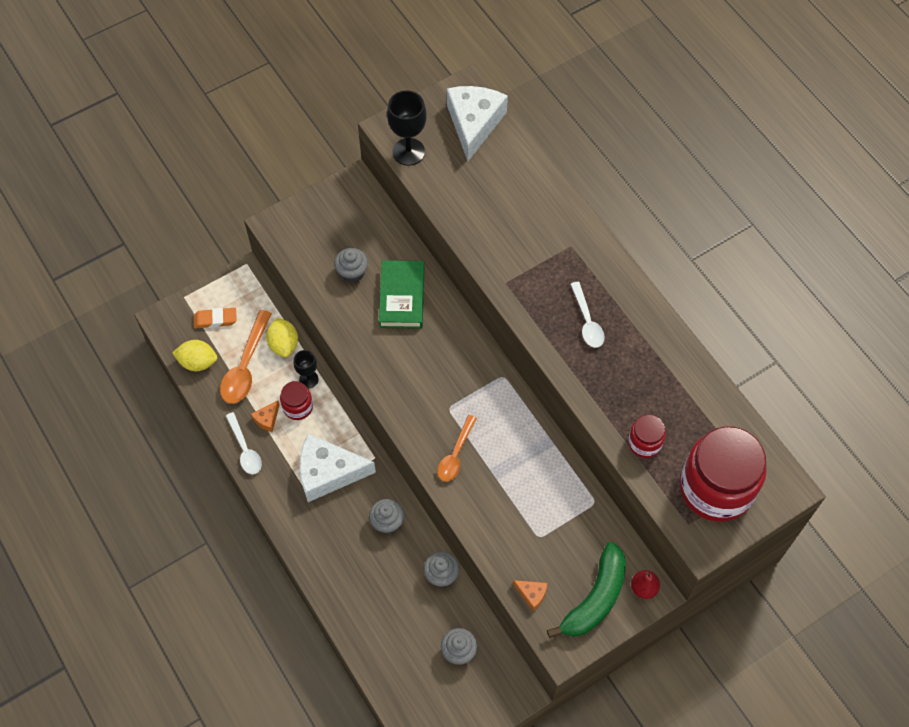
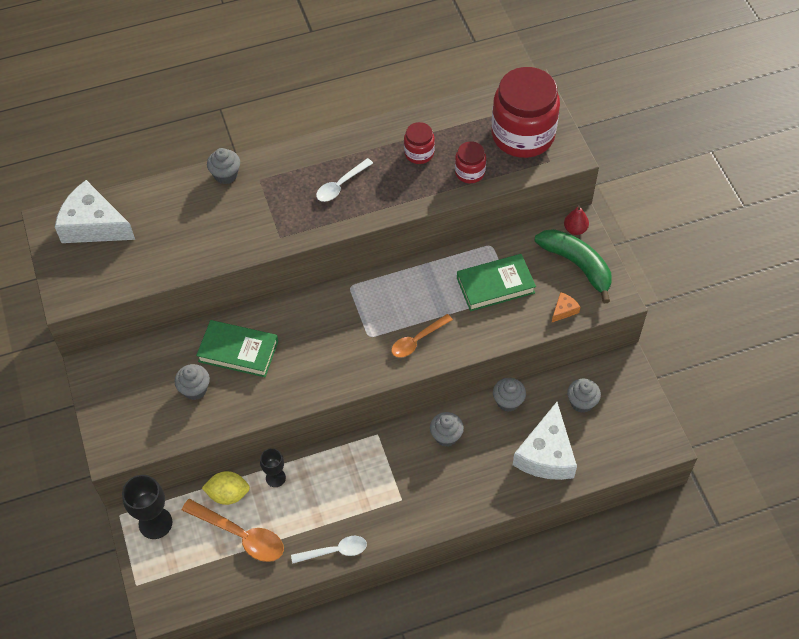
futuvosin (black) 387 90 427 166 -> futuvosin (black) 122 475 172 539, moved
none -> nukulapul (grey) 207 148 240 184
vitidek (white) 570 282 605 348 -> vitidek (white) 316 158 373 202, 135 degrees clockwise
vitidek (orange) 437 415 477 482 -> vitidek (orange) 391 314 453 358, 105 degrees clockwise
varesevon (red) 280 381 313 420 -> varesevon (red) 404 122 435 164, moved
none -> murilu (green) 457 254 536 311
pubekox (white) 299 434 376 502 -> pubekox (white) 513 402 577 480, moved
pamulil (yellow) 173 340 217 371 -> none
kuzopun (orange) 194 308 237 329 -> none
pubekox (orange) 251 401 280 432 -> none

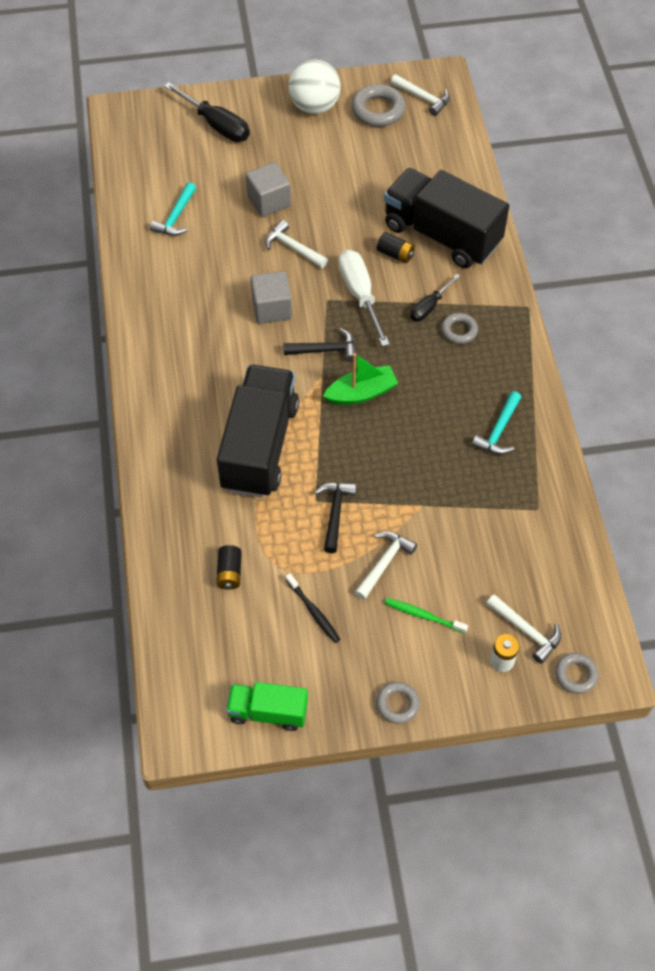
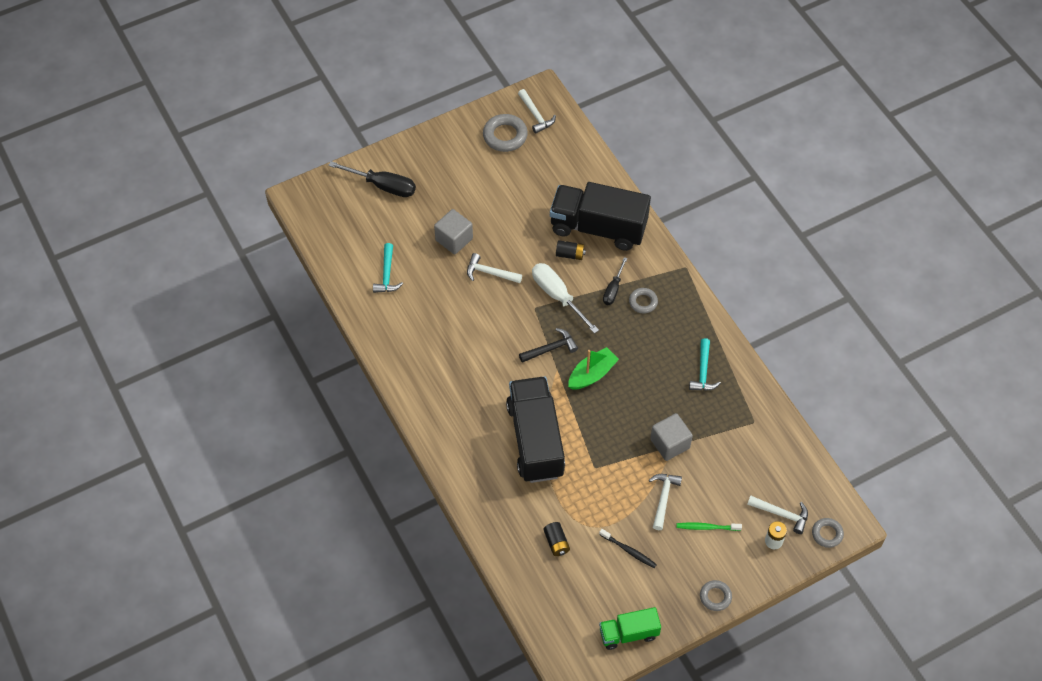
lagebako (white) 391 74 450 116 -> lagebako (white) 518 89 556 134, 45 degrees clockwise
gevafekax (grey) 250 271 292 324 -> gevafekax (grey) 650 413 693 461, moved
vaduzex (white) 288 59 341 114 -> none
lagebako (black) 314 483 357 553 -> none

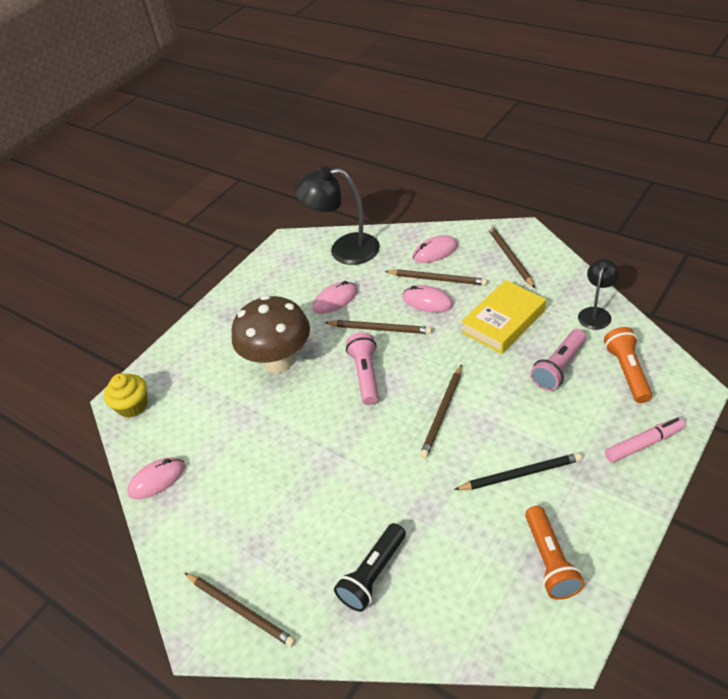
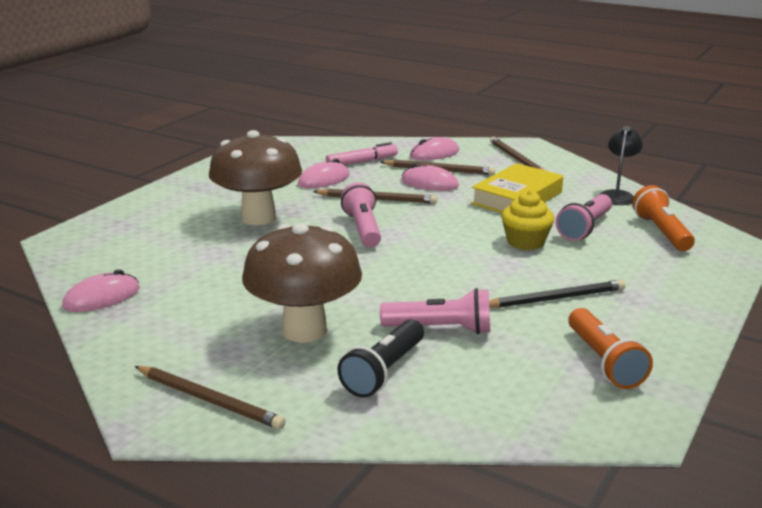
none -> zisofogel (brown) 242 223 362 343
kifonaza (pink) 605 417 685 463 -> kifonaza (pink) 326 142 398 165, moved
none -> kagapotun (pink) 380 288 490 334
nukulapul (yellow) 104 373 147 418 -> nukulapul (yellow) 501 190 554 250, moved
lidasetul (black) 295 166 380 265 -> none
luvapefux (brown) 420 364 462 458 -> none

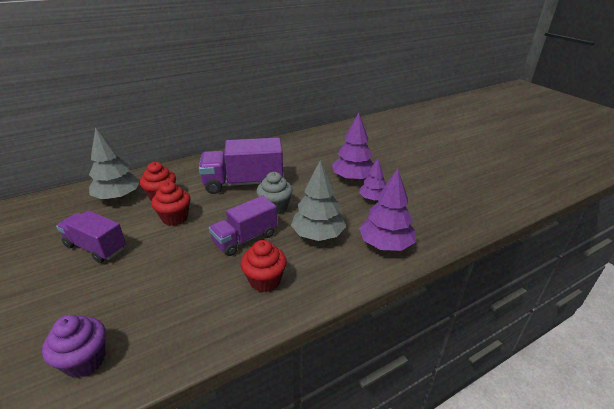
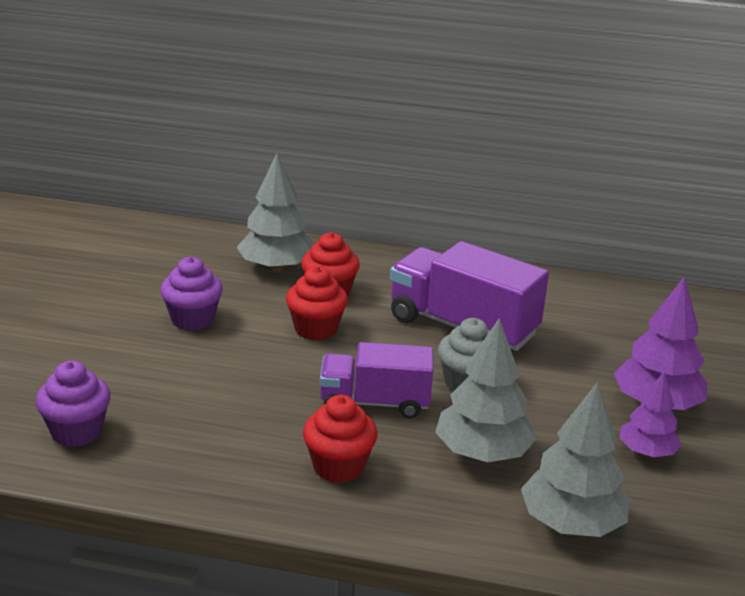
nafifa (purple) 56 210 126 263 -> nukulapul (purple) 160 256 223 331
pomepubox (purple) 359 169 415 251 -> pomepubox (grey) 521 382 630 537

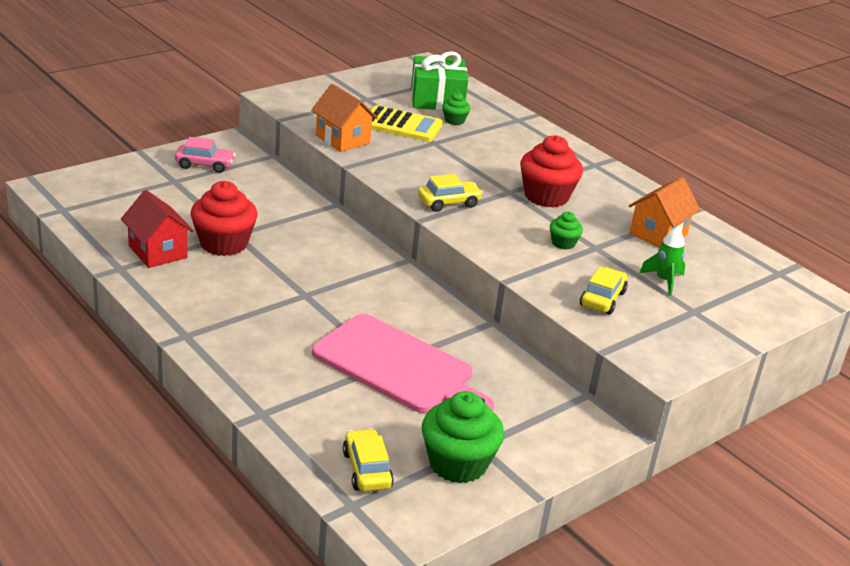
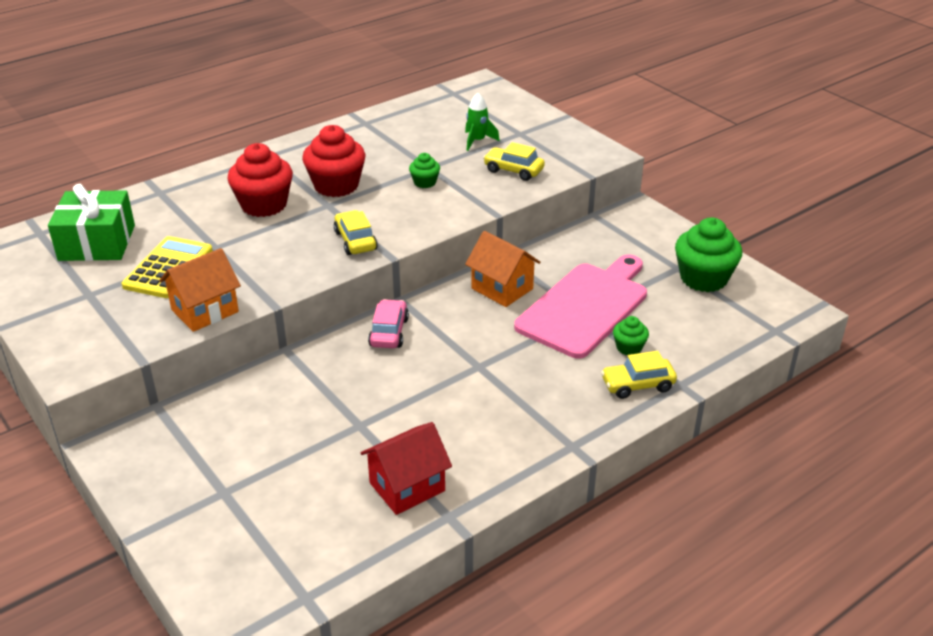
nukulapul (red) 191 181 257 256 -> nukulapul (red) 227 143 293 217, moved
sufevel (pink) 175 137 235 173 -> sufevel (pink) 368 299 409 348, moved
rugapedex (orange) 629 177 700 248 -> rugapedex (orange) 465 231 541 307, moved
sufevel (yellow) 343 428 394 492 -> sufevel (yellow) 601 351 677 399, moved
nukulapul (green) 442 92 470 125 -> nukulapul (green) 613 316 649 355, moved

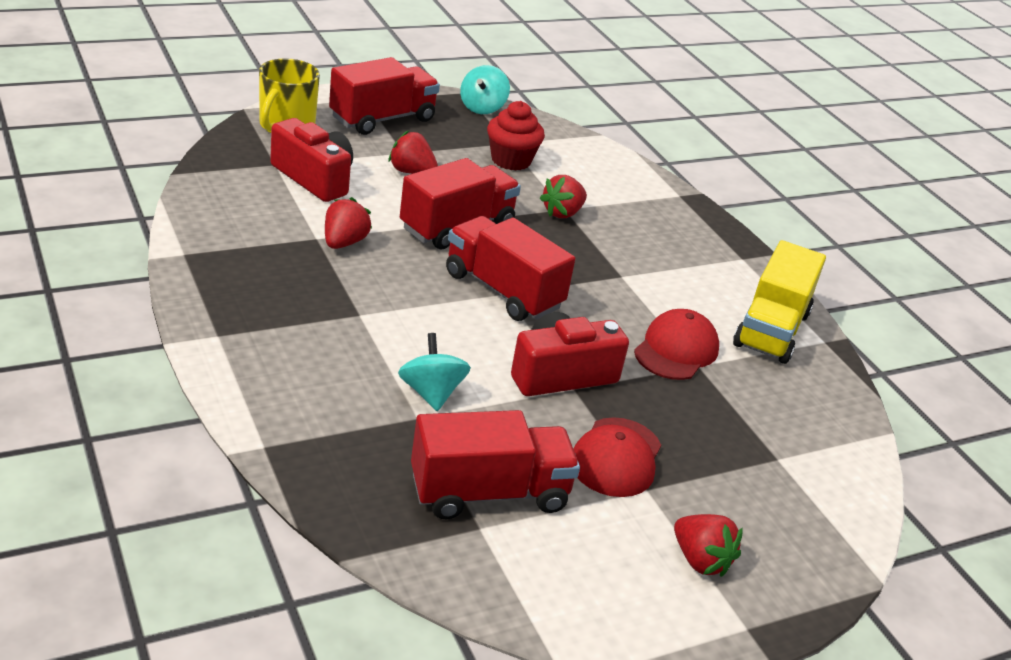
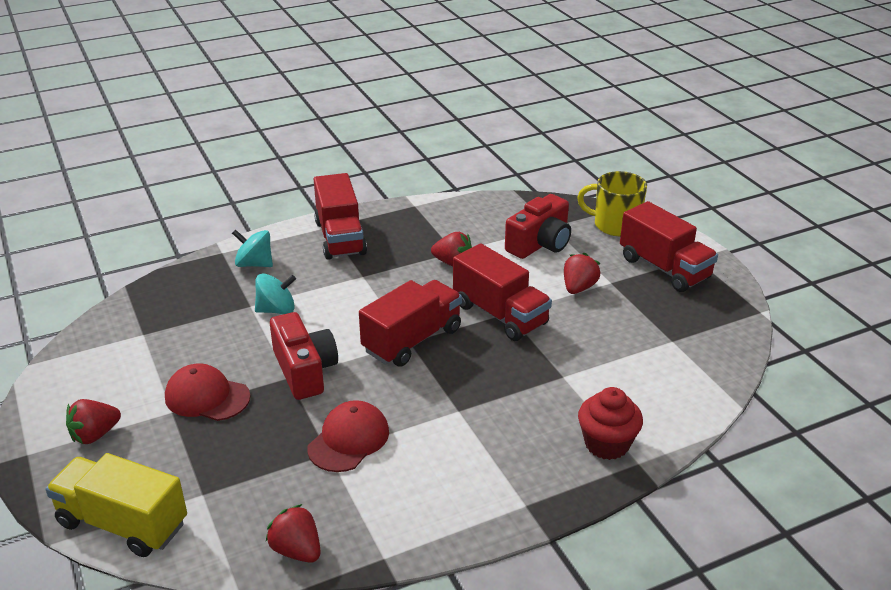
nafifa (yellow) 733 240 826 364 -> nafifa (yellow) 46 453 187 557, moved
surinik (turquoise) 460 65 510 114 -> surinik (turquoise) 232 229 273 267, moved
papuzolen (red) 540 175 587 218 -> papuzolen (red) 266 504 321 563, moved
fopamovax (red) 634 309 719 380 -> fopamovax (red) 307 400 389 472, 90 degrees counterclockwise
nafifa (red) 411 410 580 519 -> nafifa (red) 314 173 367 260, moved
nukulapul (red) 487 101 545 171 -> nukulapul (red) 578 387 643 460, moved

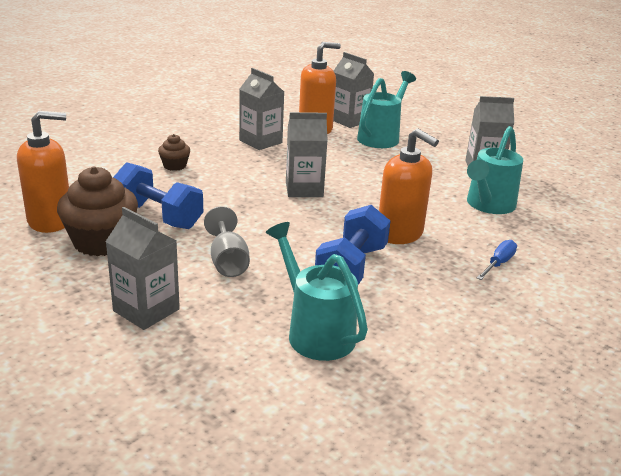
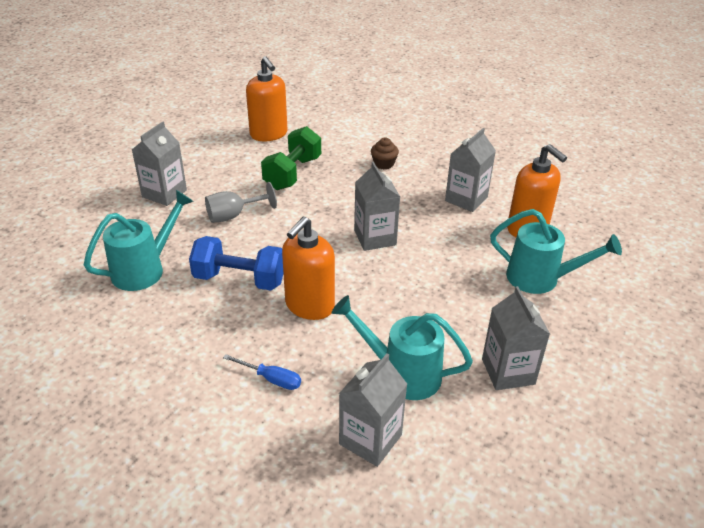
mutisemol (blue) 113 162 203 229 -> mutisemol (green) 261 126 321 190
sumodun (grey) 333 52 374 128 -> sumodun (grey) 339 353 407 467, moved
nukulapul (brown) 57 166 138 256 -> none

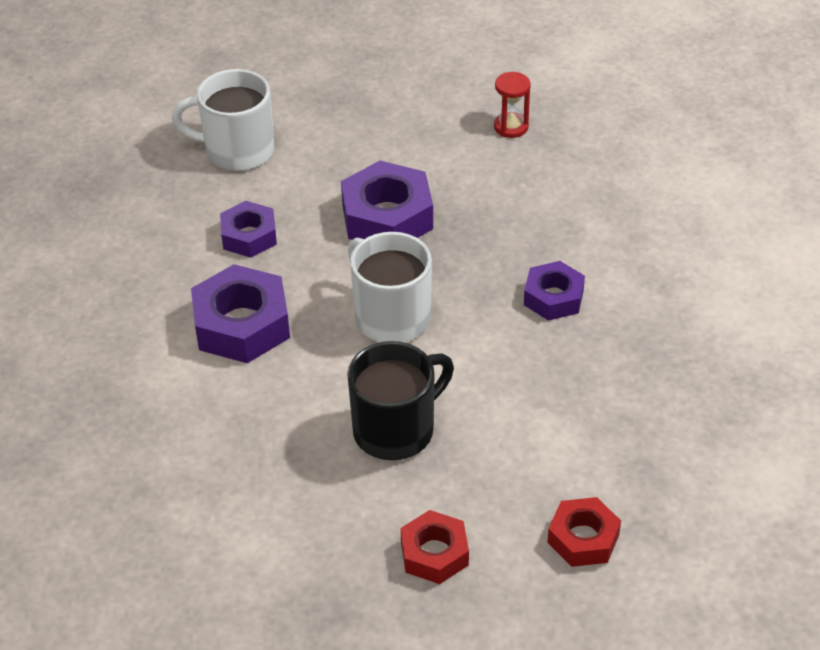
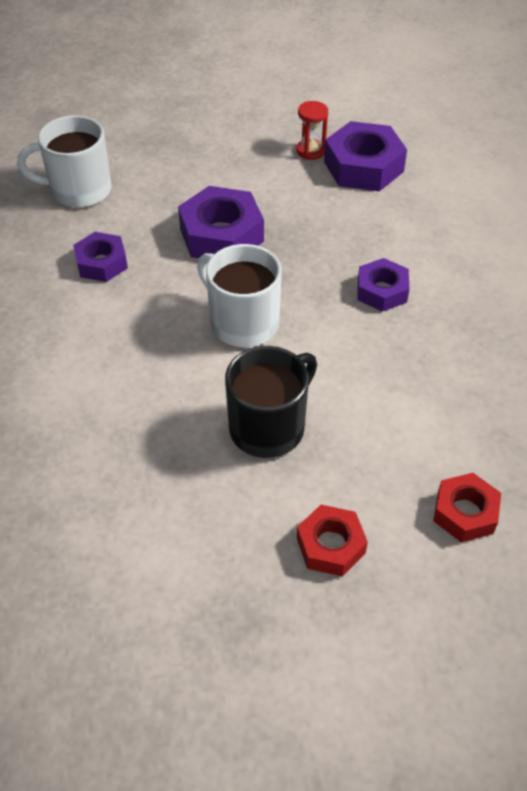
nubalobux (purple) 191 264 290 363 -> nubalobux (purple) 324 121 407 191, moved

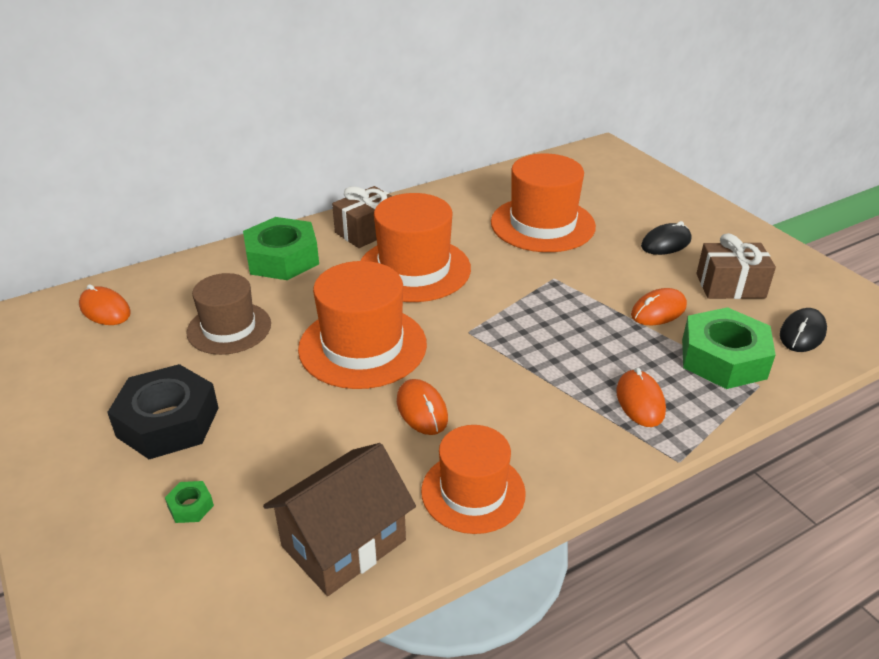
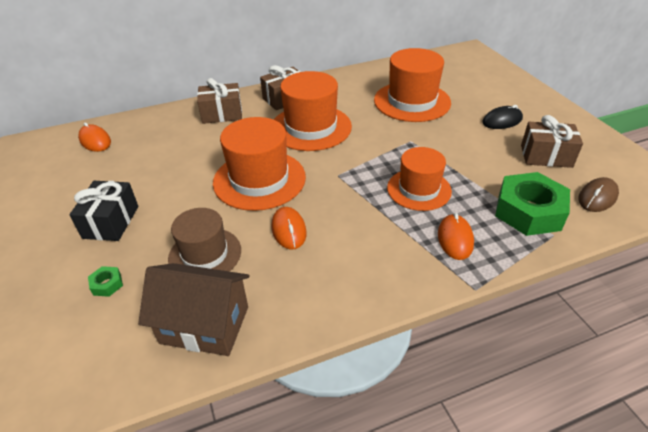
nubalobux (black) 107 364 218 459 -> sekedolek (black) 69 181 138 241
rugapedex (brown) 263 443 416 596 -> rugapedex (brown) 138 263 249 356, 45 degrees clockwise
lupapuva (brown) 187 273 271 355 -> lupapuva (brown) 168 208 241 272, moved
nubalobux (green) 243 217 319 280 -> sekedolek (brown) 197 78 242 124
lupapuva (orange) 421 425 526 534 -> lupapuva (orange) 387 147 452 211, moved
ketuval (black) 780 308 827 352 -> ketuval (brown) 578 177 619 212
ketuval (orange) 631 288 687 325 -> none

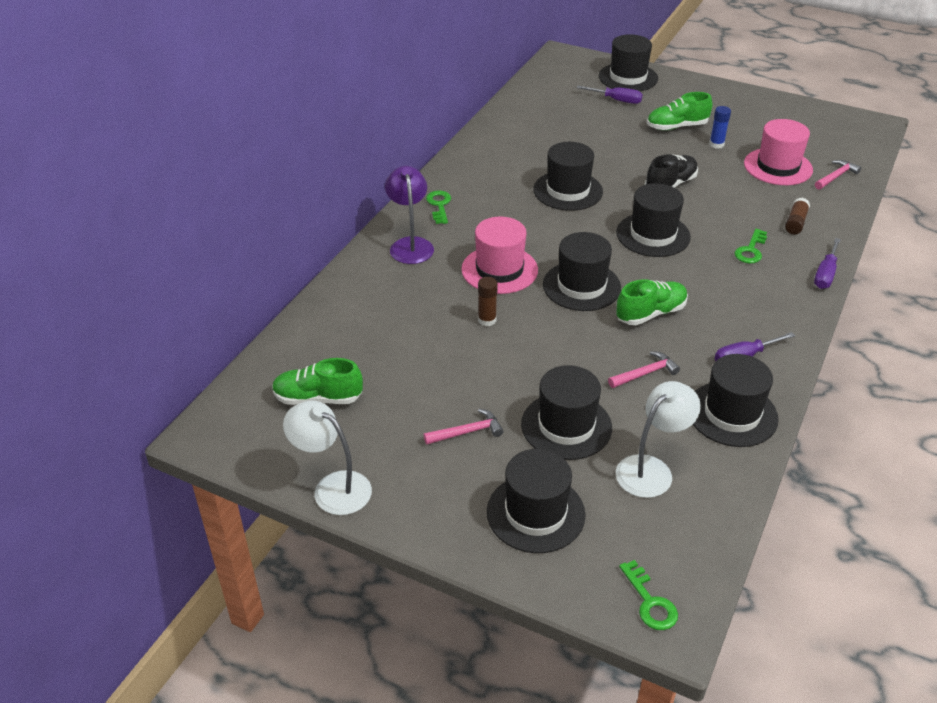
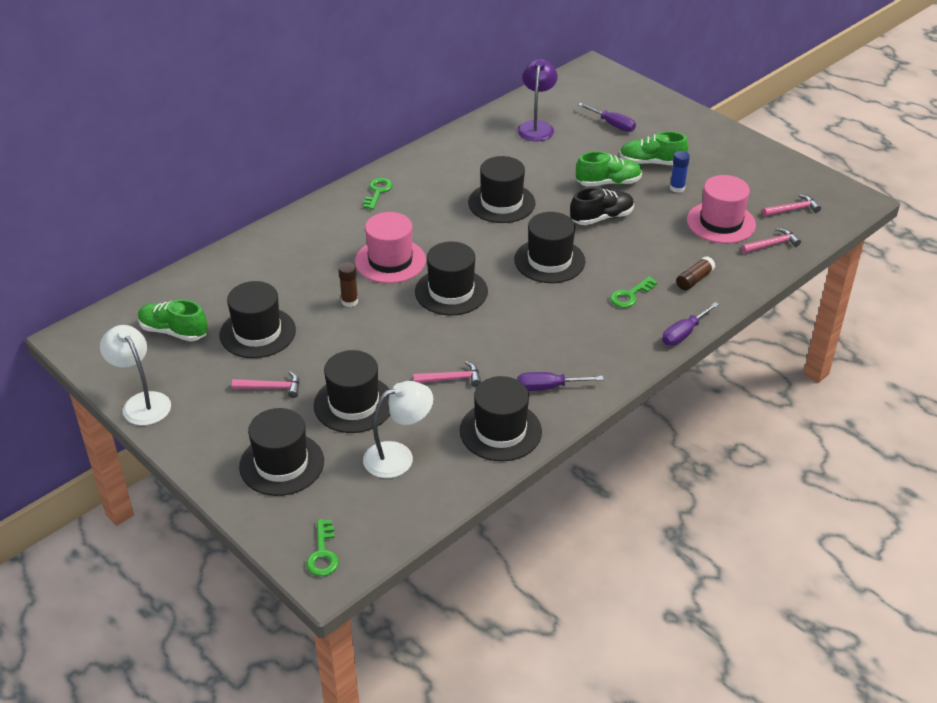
lupapuva (black) 599 34 658 91 -> lupapuva (black) 220 281 296 358, moved
lidasetul (purple) 385 166 434 264 -> lidasetul (purple) 517 59 558 141, moved
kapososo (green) 616 279 688 325 -> kapososo (green) 576 151 642 187, moved
none -> lagebako (pink) 762 194 821 216

